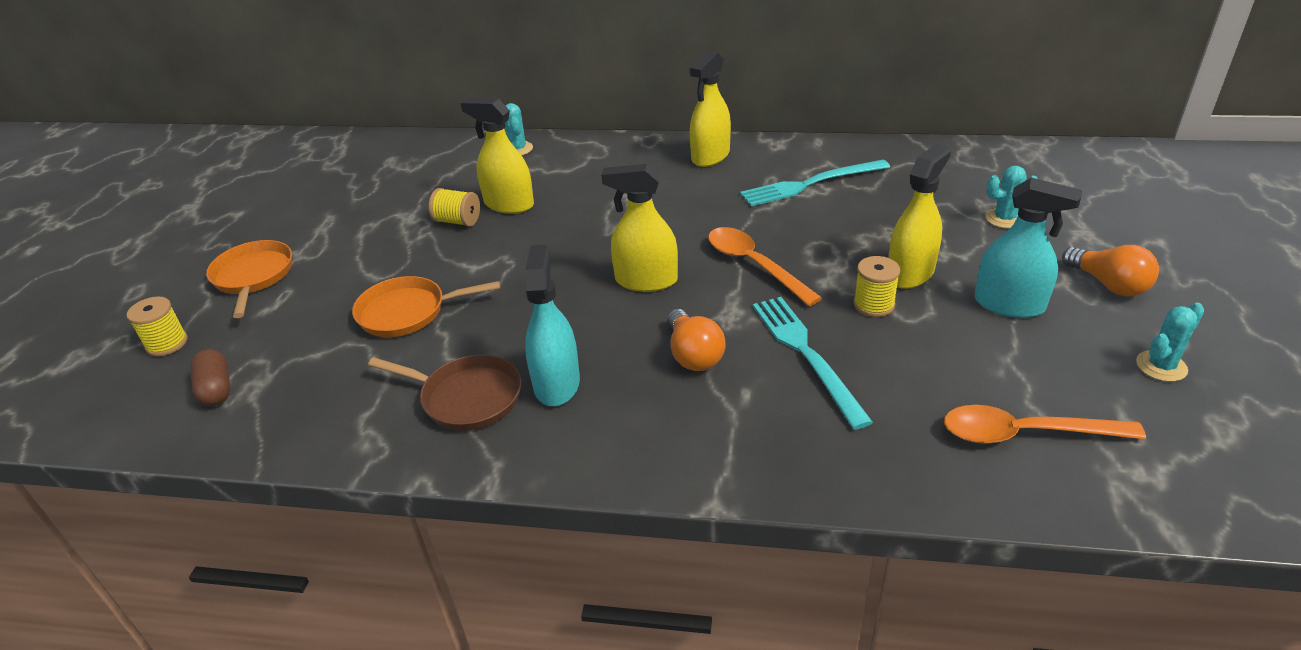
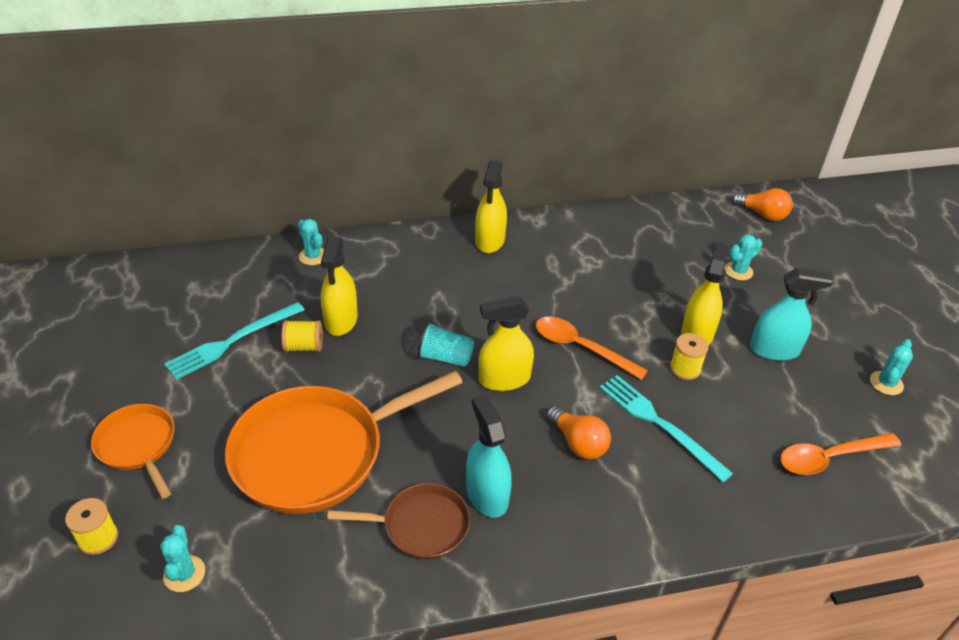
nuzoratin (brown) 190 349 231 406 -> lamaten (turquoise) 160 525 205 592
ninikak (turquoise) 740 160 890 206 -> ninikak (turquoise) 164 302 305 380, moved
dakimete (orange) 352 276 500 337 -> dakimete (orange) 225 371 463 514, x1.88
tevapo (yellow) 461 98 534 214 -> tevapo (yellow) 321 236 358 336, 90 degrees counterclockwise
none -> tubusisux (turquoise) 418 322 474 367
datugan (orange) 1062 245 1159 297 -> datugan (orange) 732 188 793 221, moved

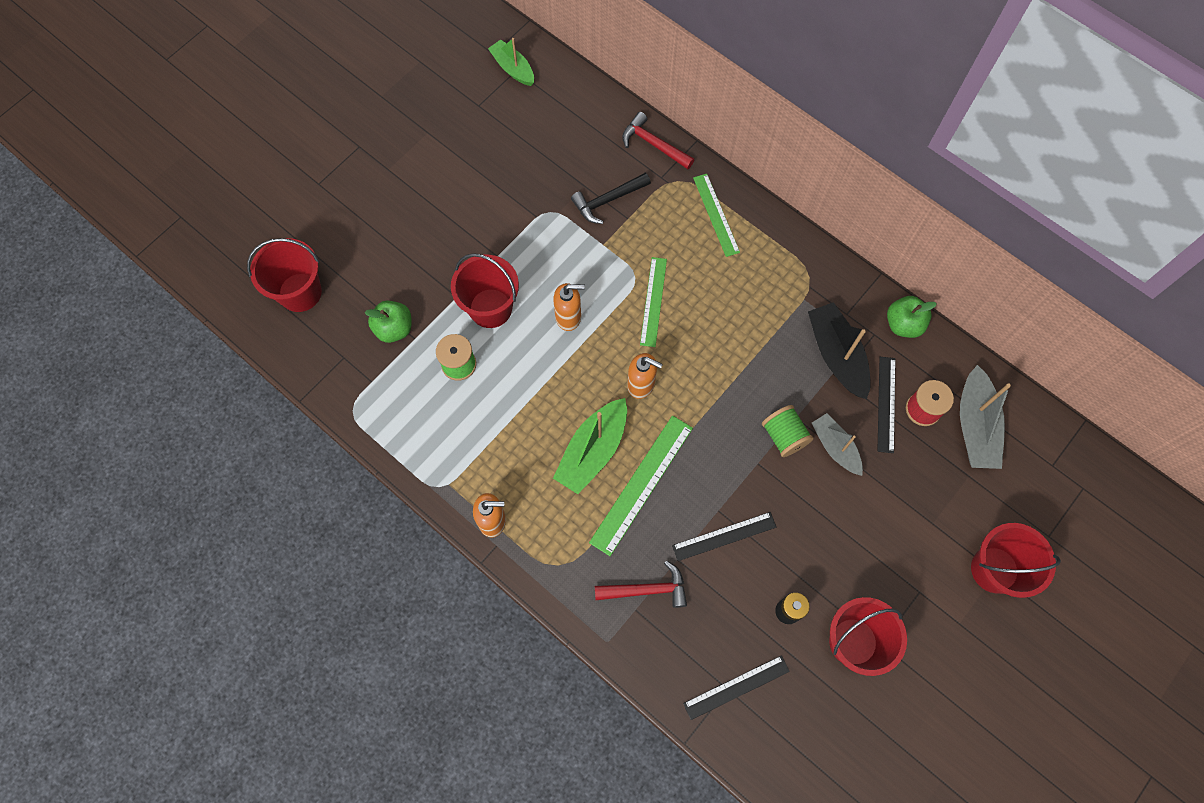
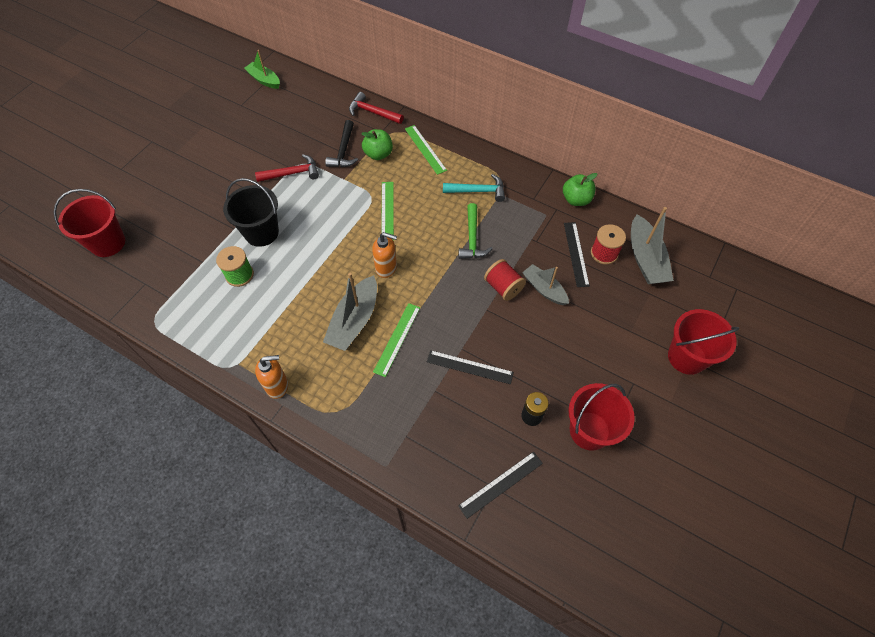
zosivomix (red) 451 253 519 328 -> zosivomix (black) 223 178 279 247
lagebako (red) 595 560 687 608 -> lagebako (red) 255 154 319 182, moved
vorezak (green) 553 398 627 494 -> vorezak (grey) 323 273 377 351
lagebako (black) 571 173 651 224 -> lagebako (black) 325 120 358 167, 45 degrees counterclockwise
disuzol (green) 364 301 411 343 -> disuzol (green) 361 129 393 160, moved
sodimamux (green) 589 415 693 556 -> sodimamux (green) 373 303 420 377, x0.66
sodimamux (black) 672 512 776 561 -> sodimamux (black) 427 350 514 384, 45 degrees clockwise
none -> lagebako (turquoise) 443 174 505 202
none -> lagebako (green) 458 203 493 259
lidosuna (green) 762 405 813 457 -> lidosuna (red) 484 259 526 301
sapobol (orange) 553 283 585 331 -> none
vorezak (black) 808 302 871 399 -> none

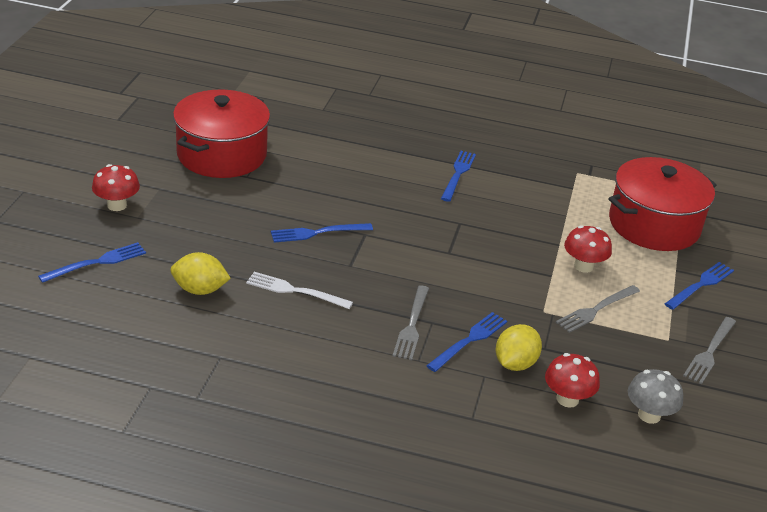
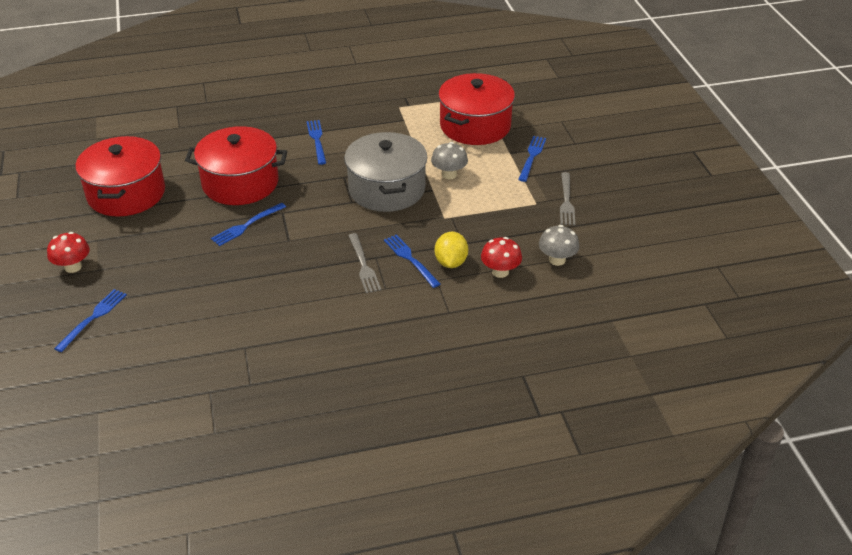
none -> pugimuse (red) 185 126 287 205
none -> pugimuse (grey) 344 132 427 212
ninikak (blue) 426 312 507 372 -> ninikak (blue) 384 234 440 288, 45 degrees counterclockwise
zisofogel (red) 564 225 612 273 -> zisofogel (grey) 431 142 468 179
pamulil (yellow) 171 252 231 295 -> none
ninikak (white) 246 272 353 309 -> none
ninikak (grey) 556 285 640 333 -> none

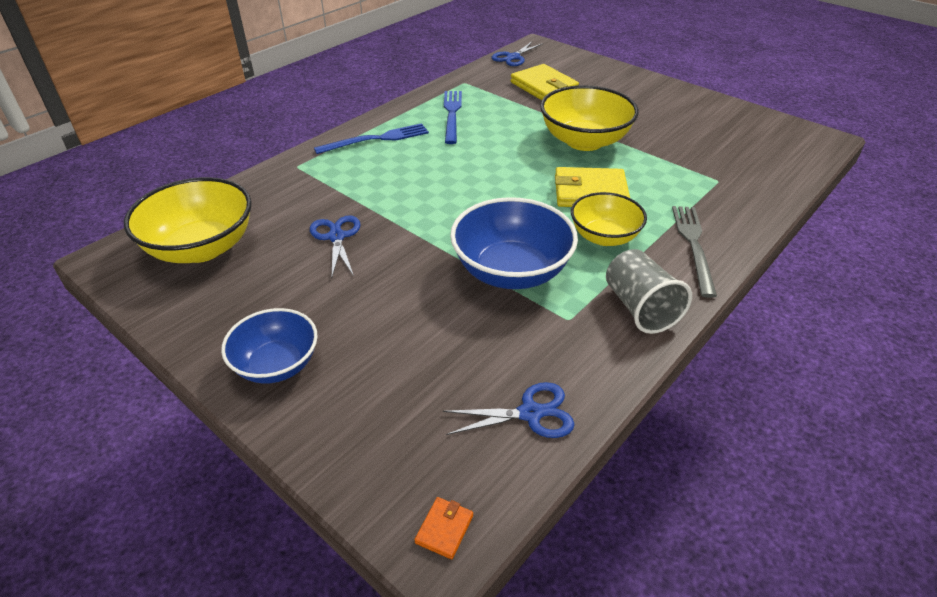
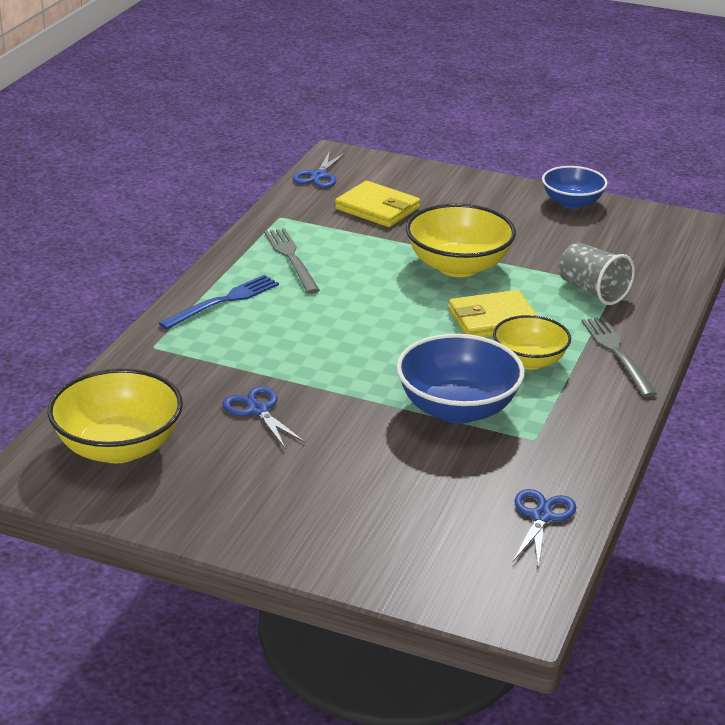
ninikak (blue) 444 91 462 144 -> ninikak (grey) 264 228 320 294
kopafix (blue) 443 382 575 438 -> kopafix (blue) 513 489 576 566, 45 degrees counterclockwise
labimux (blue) 221 308 318 384 -> labimux (blue) 542 166 607 209, moved
tubusisux (grey) 606 249 692 334 -> tubusisux (grey) 559 242 635 305, moved
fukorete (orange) 414 497 473 559 -> none

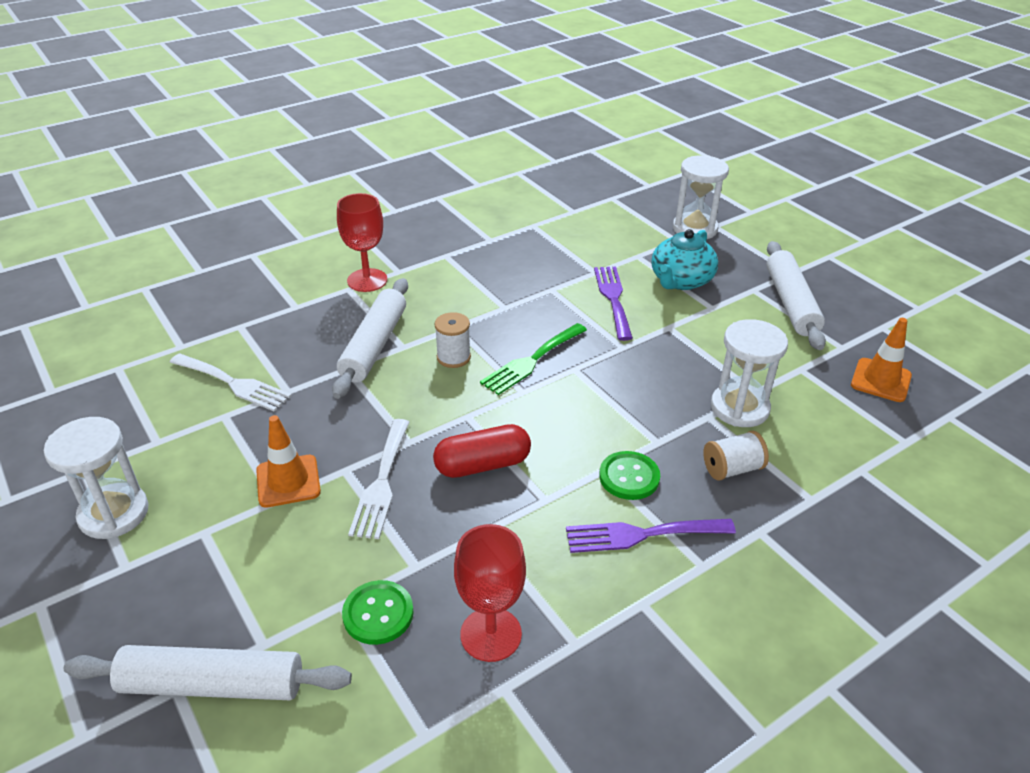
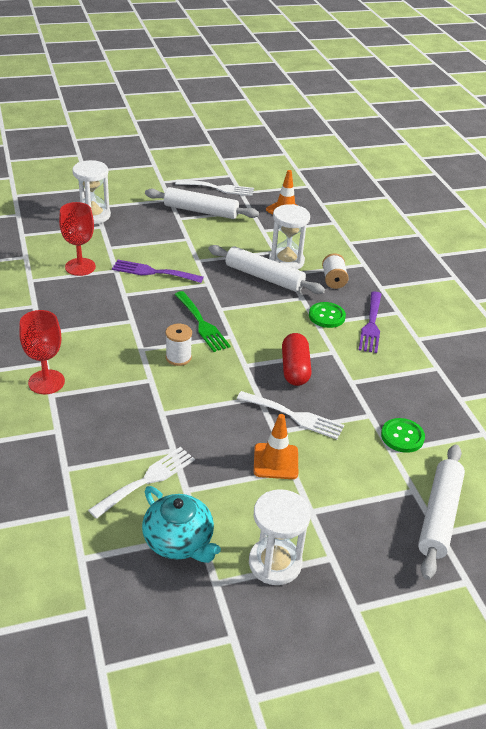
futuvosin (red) 454 524 526 662 -> futuvosin (red) 59 202 96 276, moved
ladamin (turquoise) 651 229 718 290 -> ladamin (turquoise) 142 486 221 563, moved
none -> ninikak (white) 175 180 254 196
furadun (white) 332 278 408 399 -> furadun (white) 208 245 325 294, moved

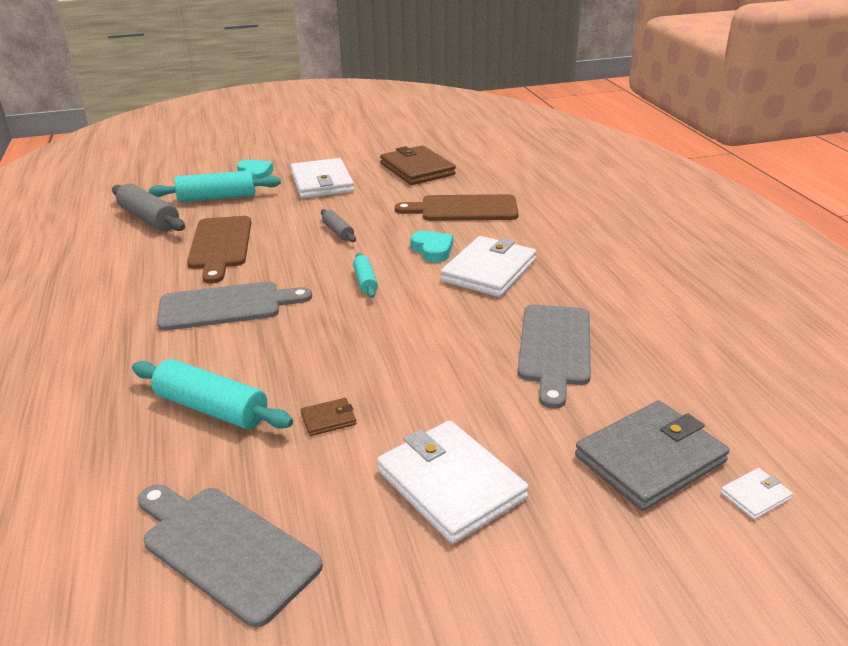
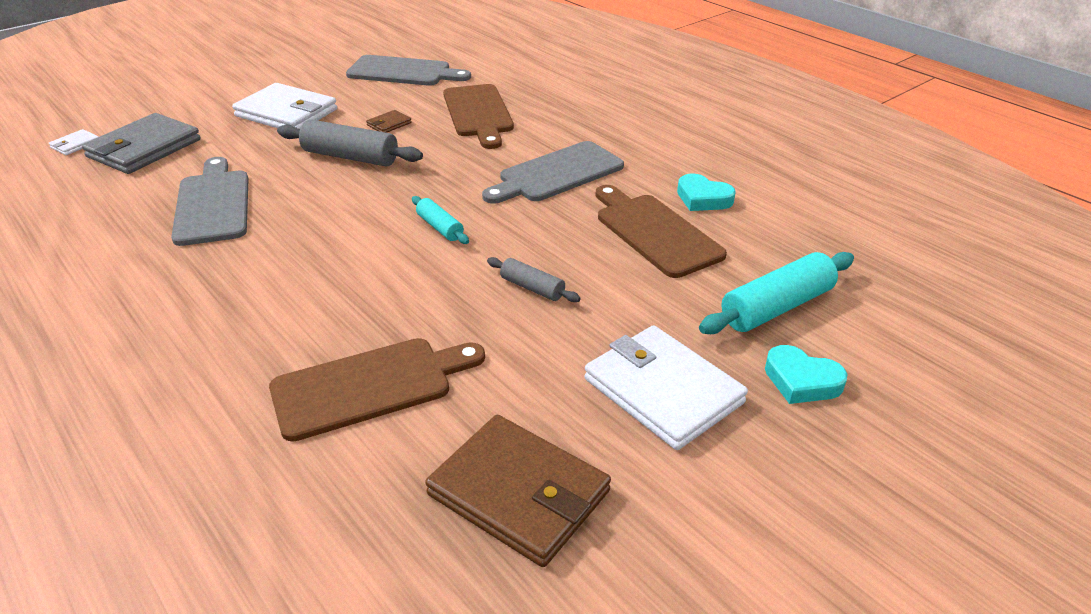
furadun (grey) 112 184 185 231 -> furadun (grey) 277 119 423 166, moved
furadun (turquoise) 132 359 293 429 -> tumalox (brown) 443 84 514 149
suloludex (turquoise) 410 231 453 263 -> suloludex (turquoise) 677 174 736 211, moved
fukorete (white) 440 236 536 297 -> none

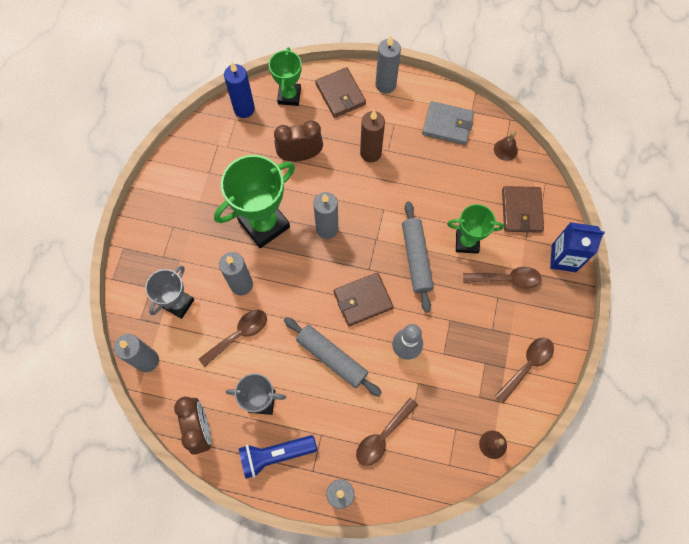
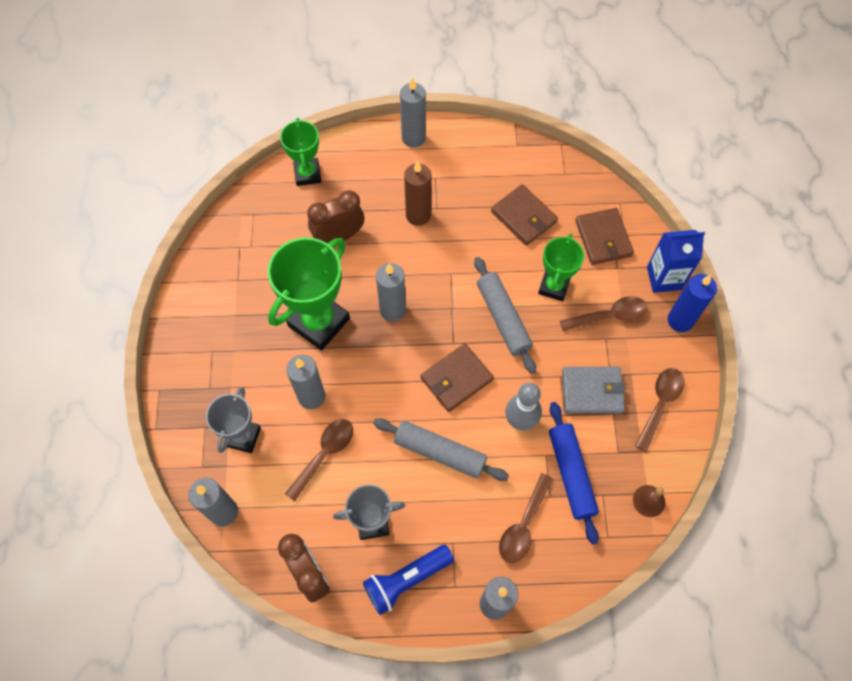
fukorete (brown) 315 67 366 118 -> fukorete (brown) 491 184 558 246, moved
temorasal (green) 447 204 504 254 -> temorasal (green) 538 233 584 301, 60 degrees counterclockwise
none -> furadun (blue) 549 402 599 544
fukorete (grey) 422 101 474 145 -> fukorete (grey) 562 367 625 414, moved
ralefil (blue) 224 62 255 118 -> ralefil (blue) 668 274 717 332, moved
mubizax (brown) 494 131 518 161 -> none

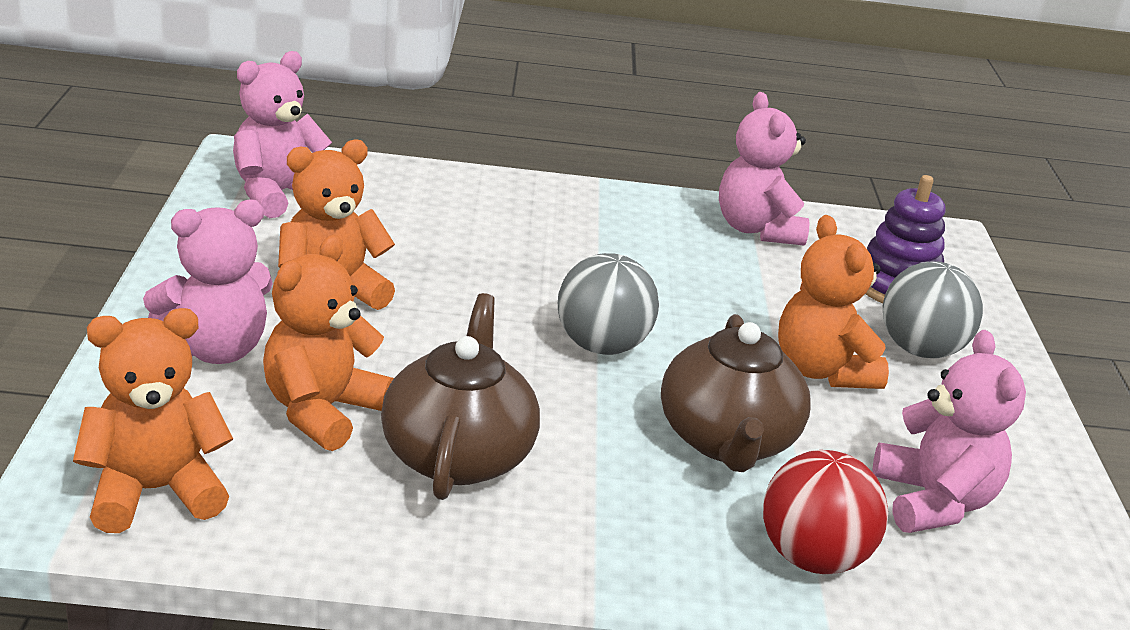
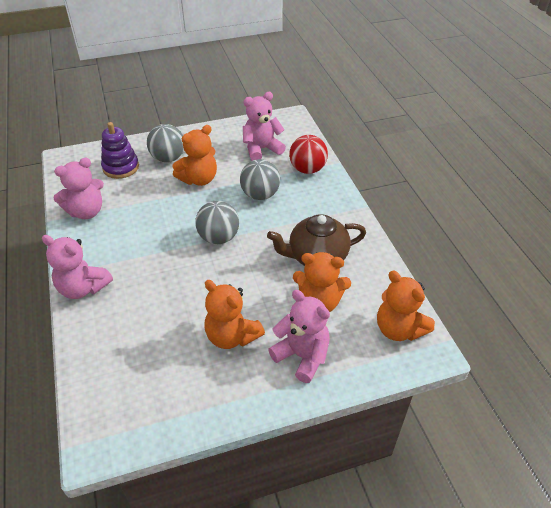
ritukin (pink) 233 51 332 218 -> ritukin (pink) 42 235 113 299, moved
ladamin (brown) 661 314 811 472 -> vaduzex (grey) 240 159 280 200

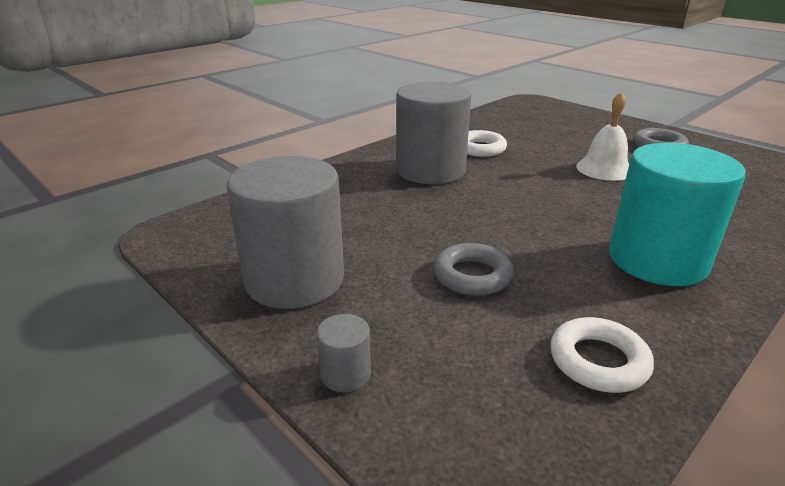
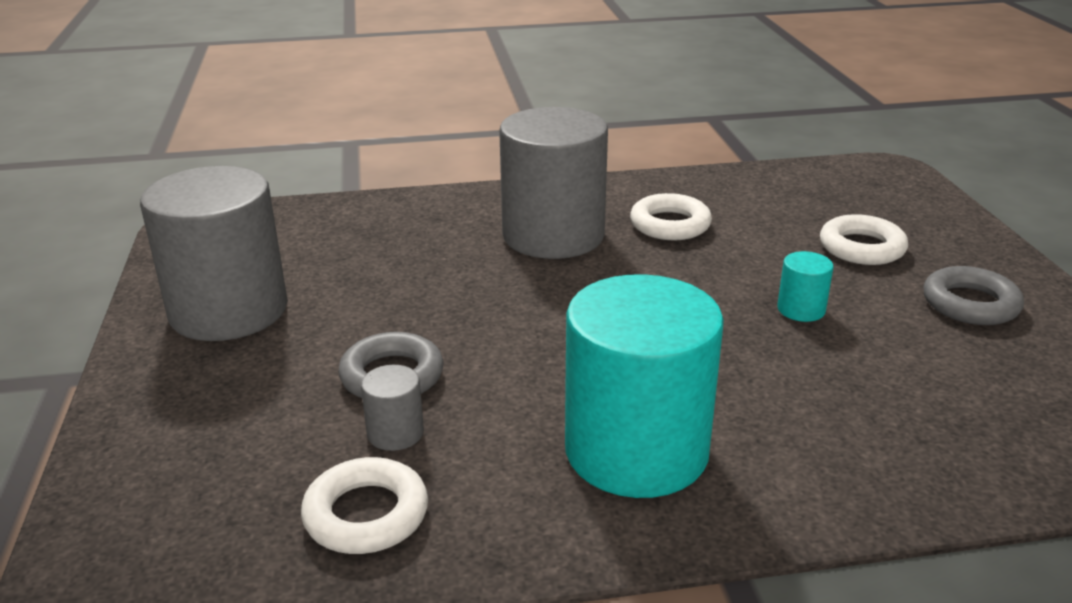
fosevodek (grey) 317 314 371 392 -> fosevodek (grey) 361 365 424 451, moved
mubizax (white) 576 92 629 181 -> fosevodek (turquoise) 777 251 834 322
none -> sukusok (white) 820 214 908 265

